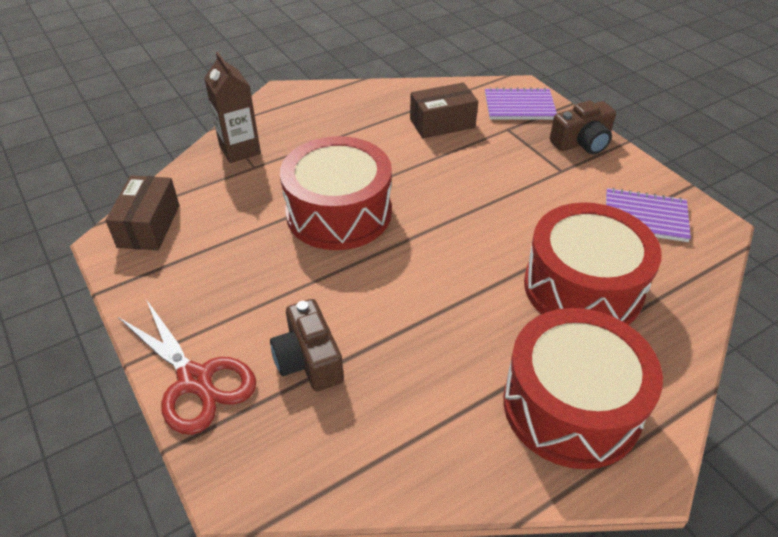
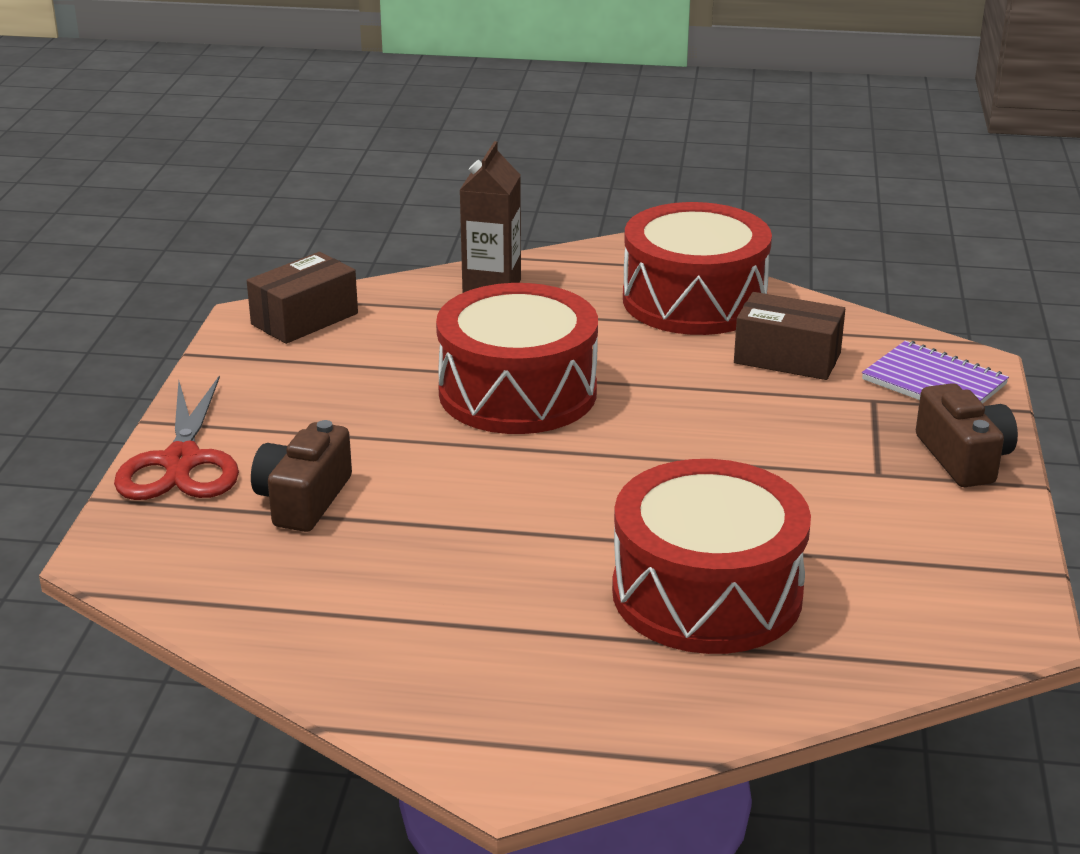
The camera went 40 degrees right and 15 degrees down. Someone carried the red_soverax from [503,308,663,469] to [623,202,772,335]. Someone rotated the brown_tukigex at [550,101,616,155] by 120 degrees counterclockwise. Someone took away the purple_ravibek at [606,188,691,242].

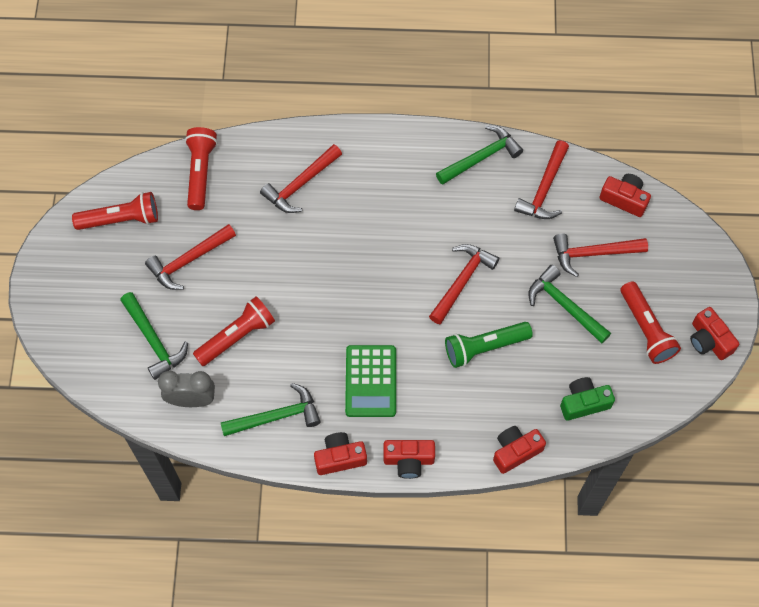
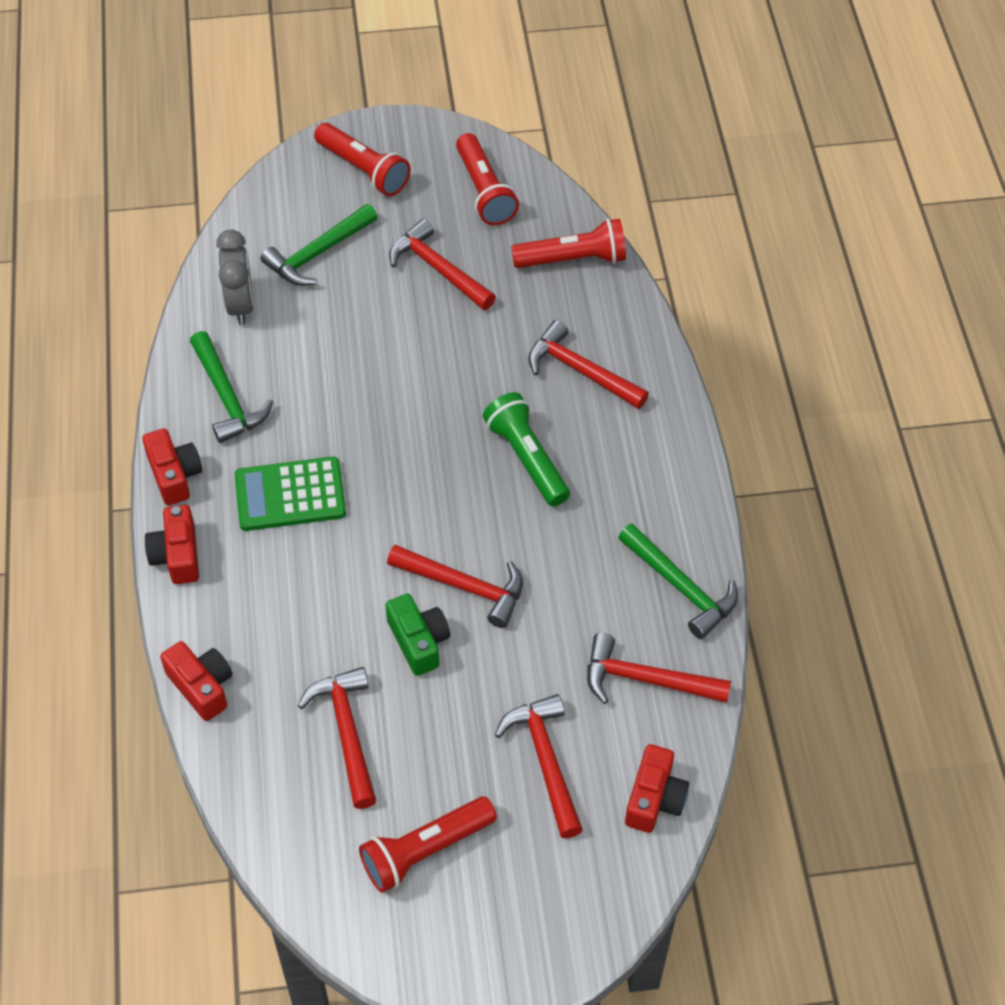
The camera went 80 degrees right and 10 degrees down. Someone put down the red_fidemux at [298,667,376,809]. Someone carried the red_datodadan from [193,296,275,366] to [314,123,411,196]. Someone carried the green_tukigex from [560,377,615,421] to [385,594,450,676]. Someone carried the green_datodadan from [445,322,533,368] to [483,392,570,507]. Someone took away the green_fidemux at [528,265,611,344]. Someone took away the red_tukigex at [690,307,739,360].

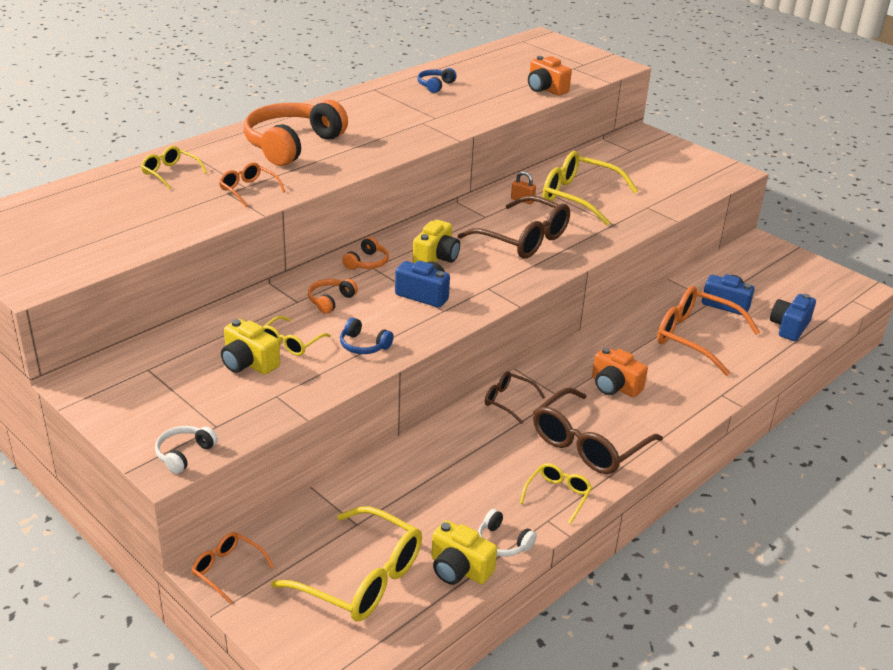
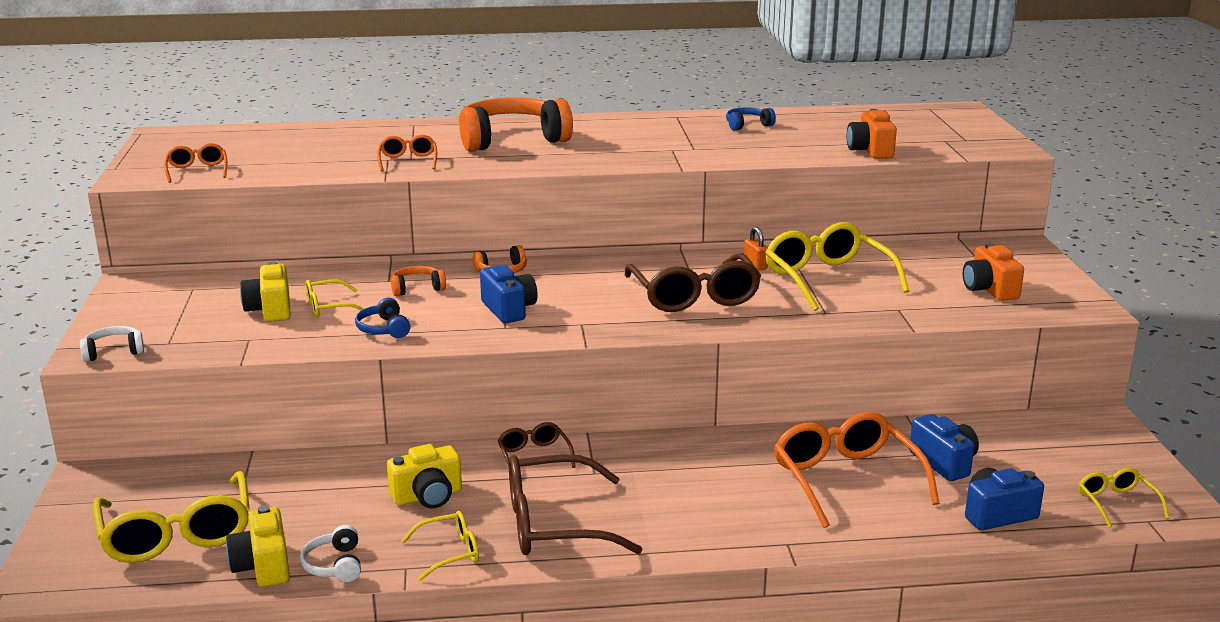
The camera went 40 degrees right and 10 degrees down. Someone carried the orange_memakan from [192,532,274,604] to [164,143,227,183]. Someone carried the yellow_tukigex from [413,220,460,263] to [387,444,462,509]. Someone carried the orange_tukigex from [592,347,648,397] to [963,243,1024,301]. Someone carried the yellow_memakan from [141,146,207,189] to [1078,468,1169,528].

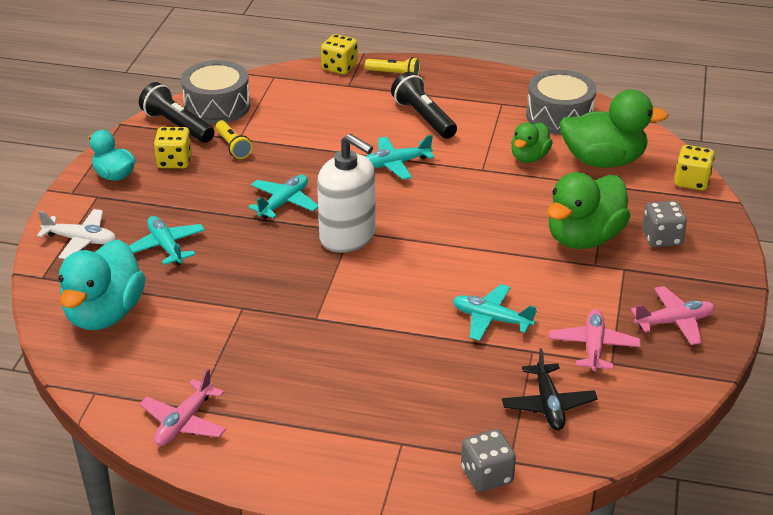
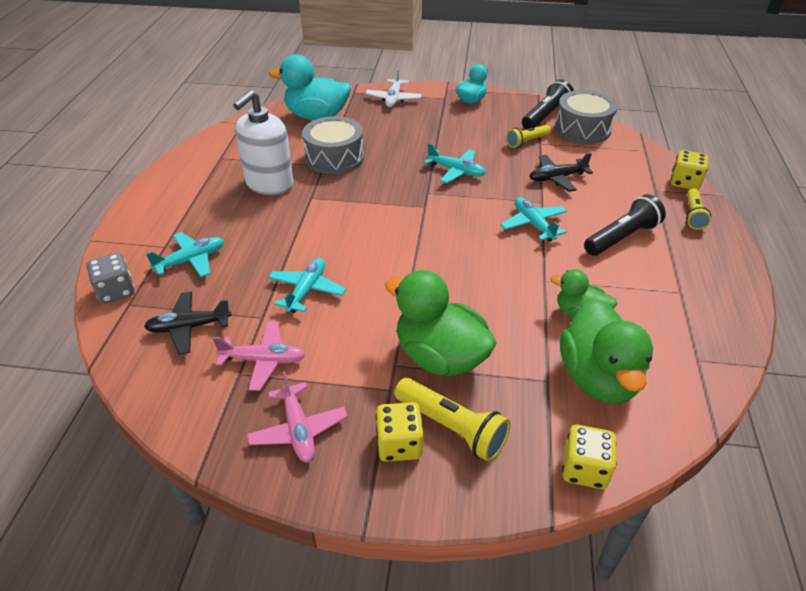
The camera went 85 degrees right and 5 degrees up. Someone carried the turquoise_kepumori from [129,216,205,266] to [146,232,224,277]. Someone carried the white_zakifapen from [317,134,376,253] to [233,90,294,195]. Someone carried the grey_soverax from [526,70,597,135] to [302,116,364,174]. Someone carried the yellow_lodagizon from [154,127,192,168] to [376,402,424,462]. Someone swapped the grey_lodagizon at [642,201,687,247] for the yellow_datodadan at [395,378,511,462]. Someone put down the black_kepumori at [529,153,593,192]. Someone took away the pink_kepumori at [140,368,226,446].

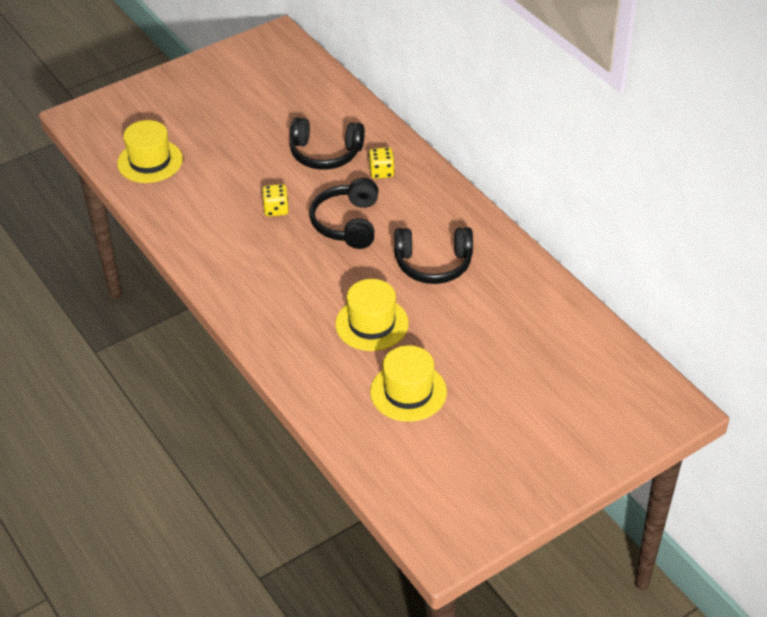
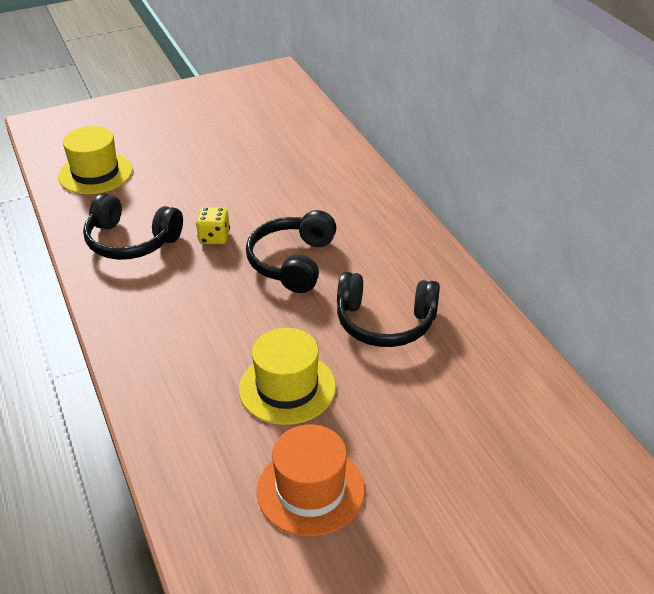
The camera went 10 degrees right and 5 degrees down. Someone carried the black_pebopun from [290,117,365,170] to [83,193,183,260]. Someone repainted the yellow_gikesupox at [370,345,447,422], which became the orange_gikesupox at [257,424,365,536]. Someone took away the yellow_lodagizon at [369,147,395,179].

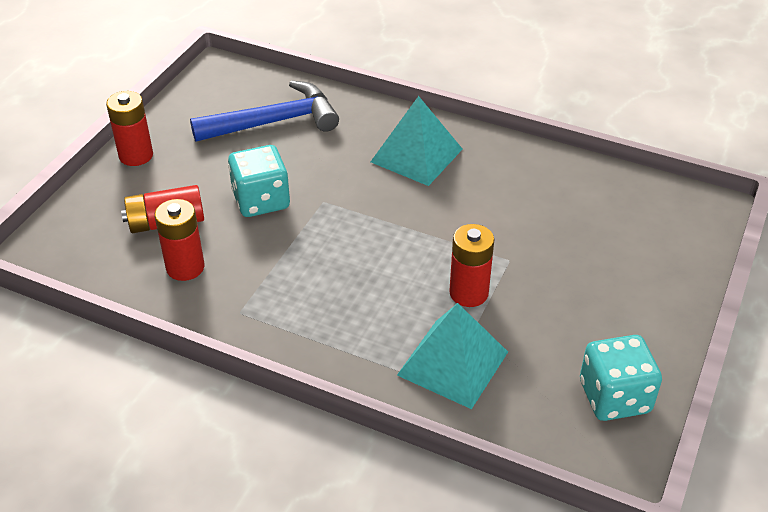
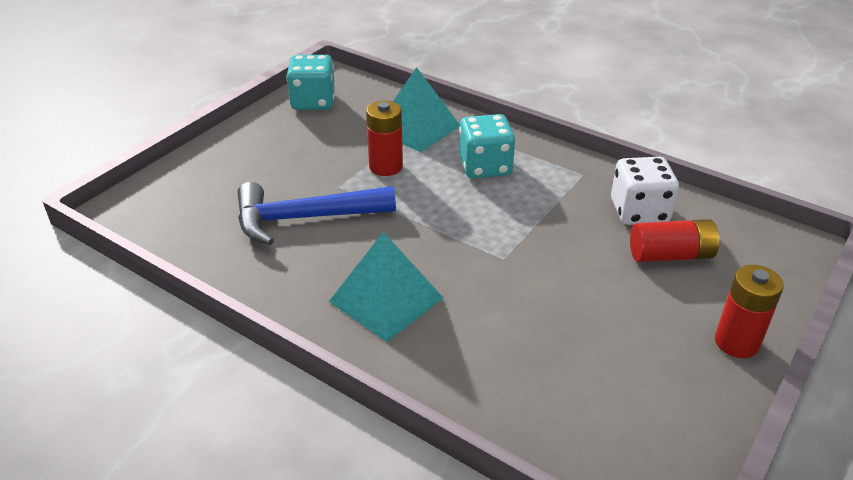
The camera went 170 degrees left and 5 degrees down. Someone carried the blue_fidemux from [190,80,339,142] to [237,182,396,245]. Someone carried the turquoise_lodagizon from [228,145,290,217] to [459,114,515,179]. Someone swapped the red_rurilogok at [154,199,204,281] for the white_lodagizon at [611,157,679,225].

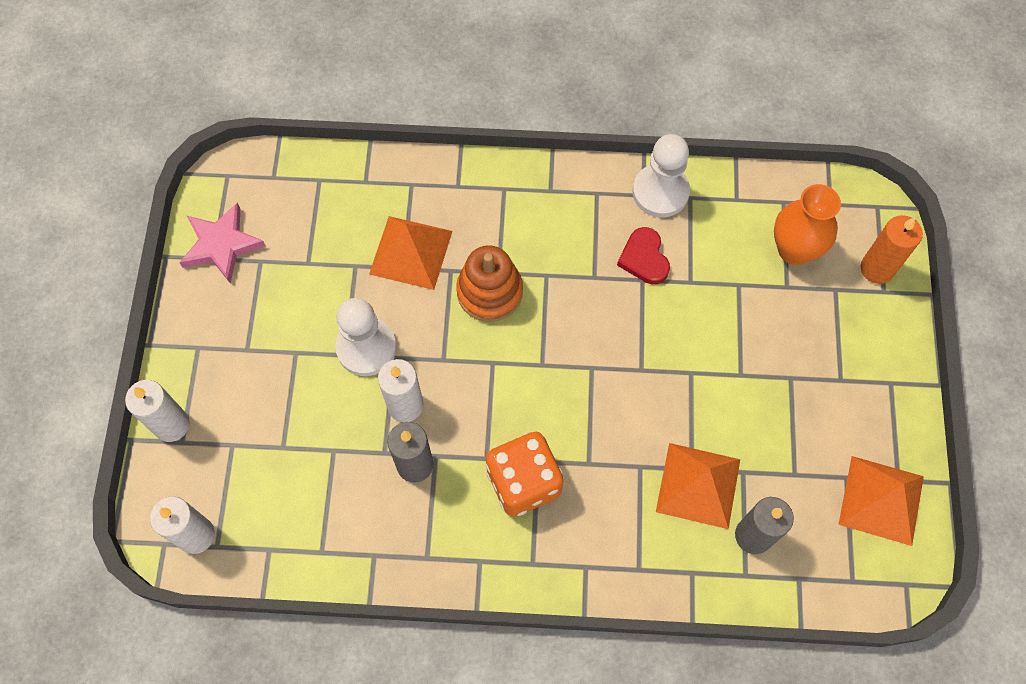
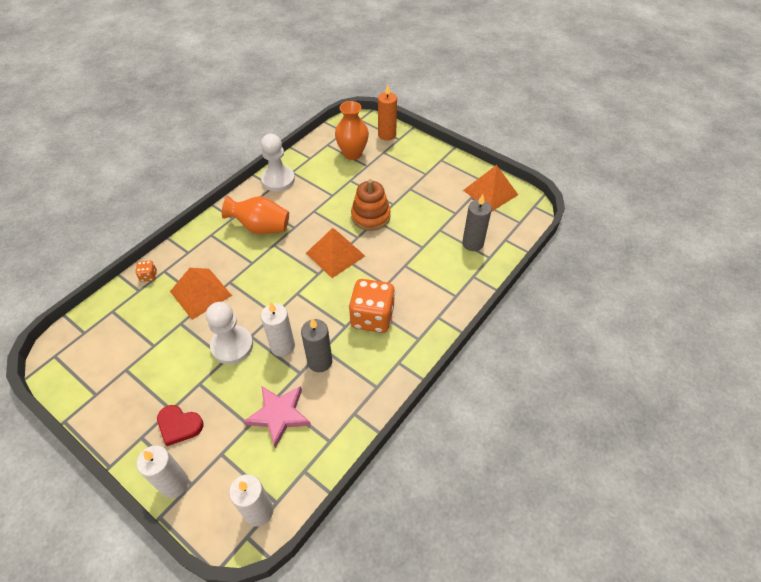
The camera went 55 degrees left and 15 degrees down. Someone put down the orange_lodagizon at [135,261,157,282]. Someone carried the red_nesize from [617,227,670,284] to [157,405,203,446]. Someone put down the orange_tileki at [222,196,289,234]. Someone carried the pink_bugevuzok from [179,203,266,284] to [244,386,311,448]. Someone carried the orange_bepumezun from [656,443,740,529] to [306,228,365,278]. Someone carried the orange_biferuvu from [456,245,523,322] to [351,179,391,231].

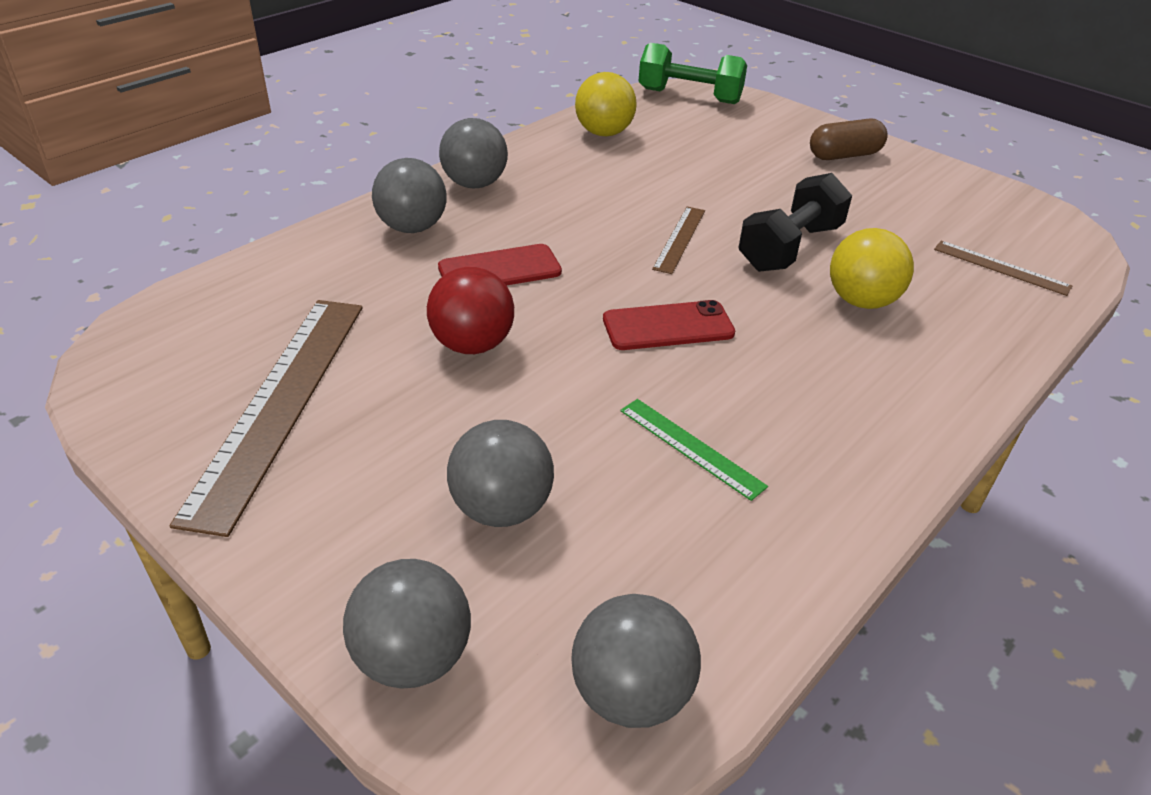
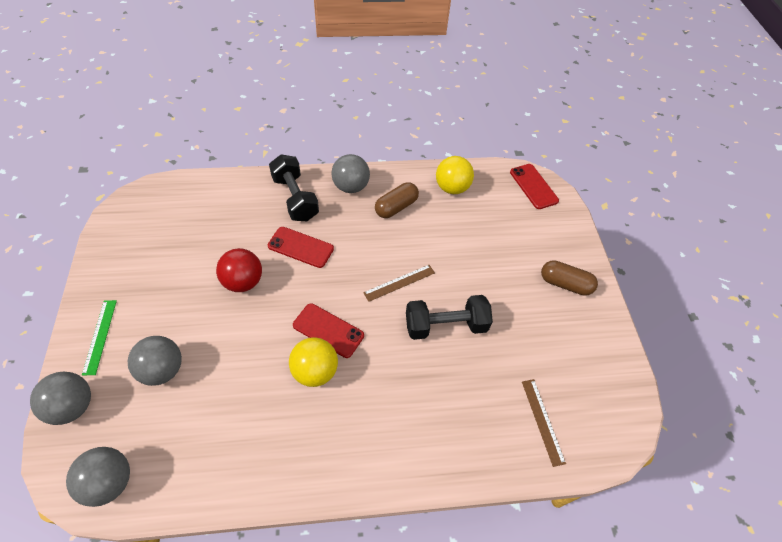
The camera went 40 degrees right and 15 degrees up. Someone carried the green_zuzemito from [620,399,768,501] to [82,300,117,375]. Someone swapped the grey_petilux at [372,158,447,233] for the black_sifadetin at [269,155,319,221]. Someone carried the yellow_petilux from [830,228,914,309] to [289,337,338,387]. Someone put down the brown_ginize at [375,182,419,218]. Someone swapped the green_sifadetin at [638,43,747,104] for the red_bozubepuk at [510,164,559,209]. Someone took away the brown_zuzemito at [169,300,363,537].

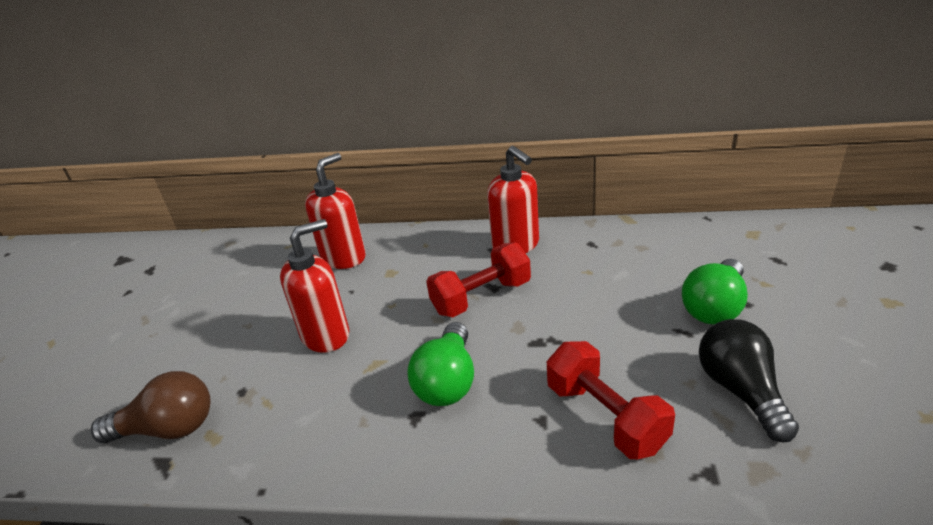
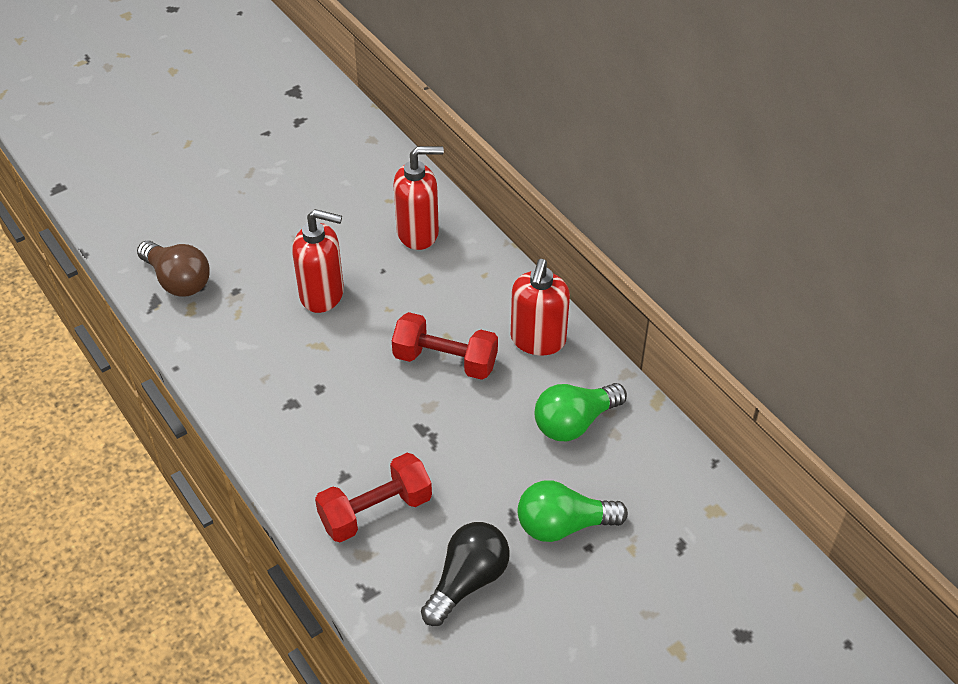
The camera went 45 degrees right and 15 degrees up. Someone rotated the red_sifadetin at [547,341,675,459] by 45 degrees clockwise. Someone carried the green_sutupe from [408,322,474,406] to [534,383,627,441].

